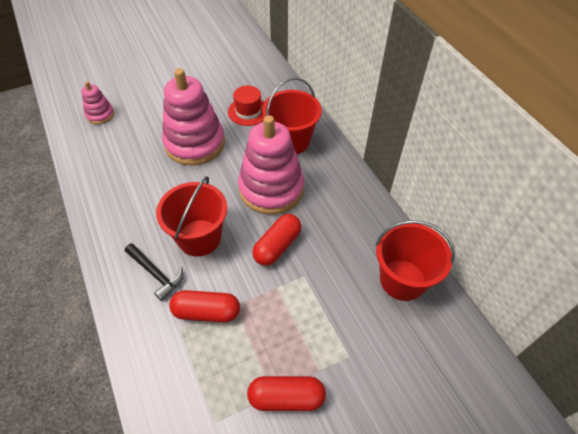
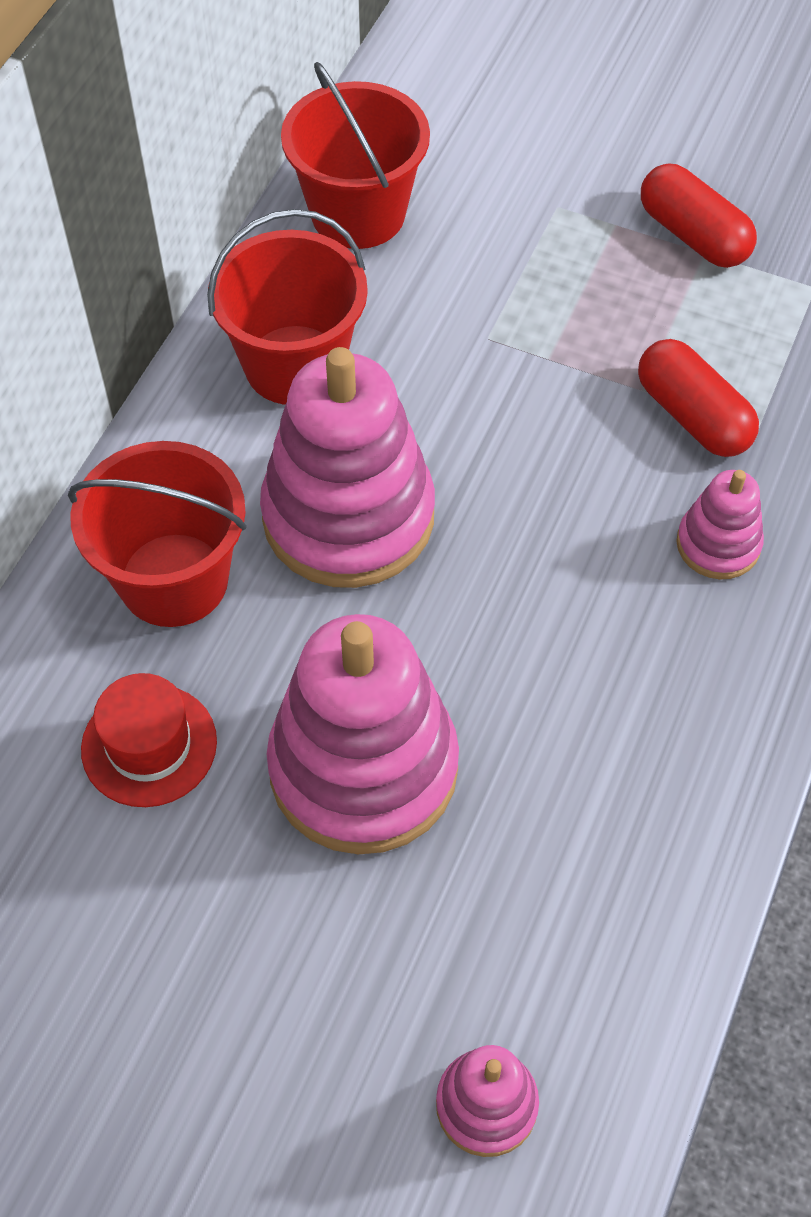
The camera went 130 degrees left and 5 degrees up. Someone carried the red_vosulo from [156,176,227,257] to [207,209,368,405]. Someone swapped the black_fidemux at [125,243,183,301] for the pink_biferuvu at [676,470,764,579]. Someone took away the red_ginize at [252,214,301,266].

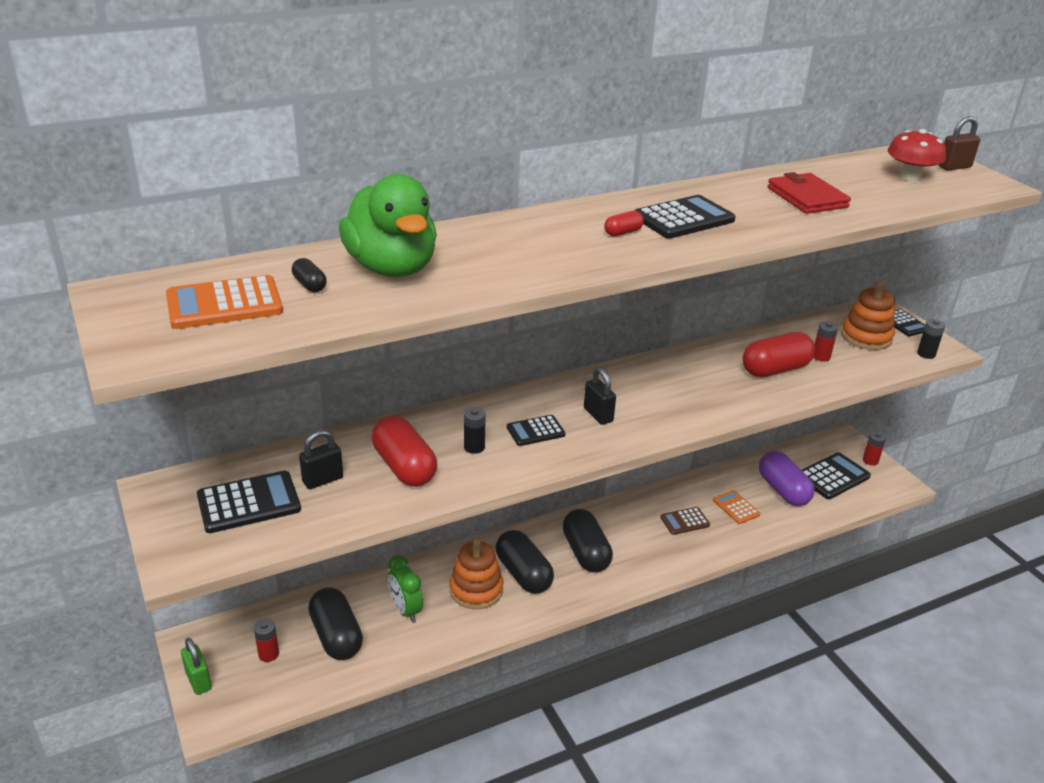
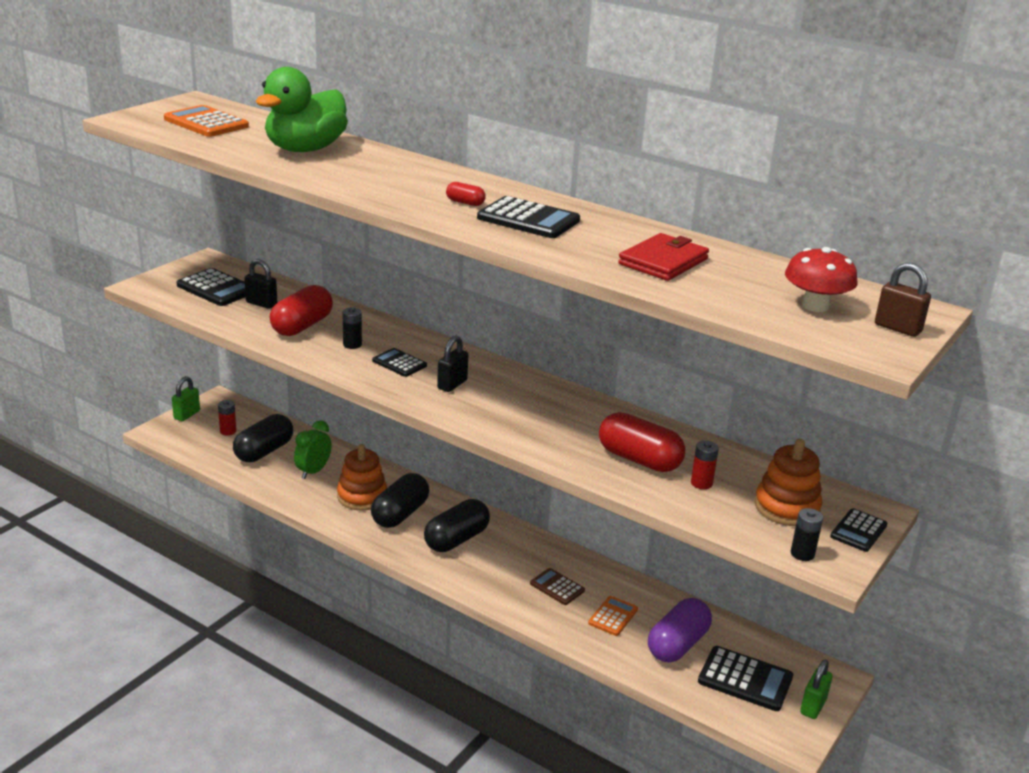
The camera went 60 degrees right and 5 degrees down. Someone swapped the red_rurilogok at [863,431,886,466] for the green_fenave at [800,659,832,719]. Someone took away the black_ginize at [292,258,327,292].

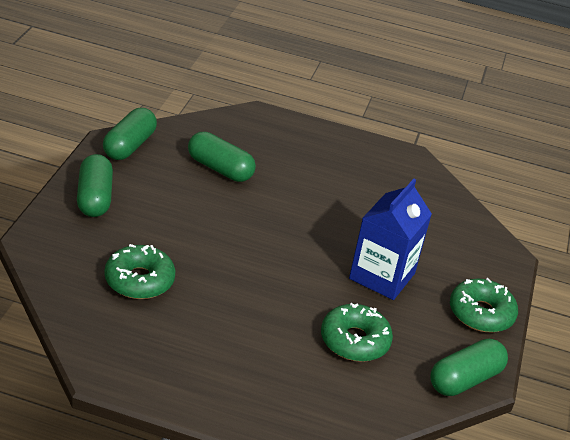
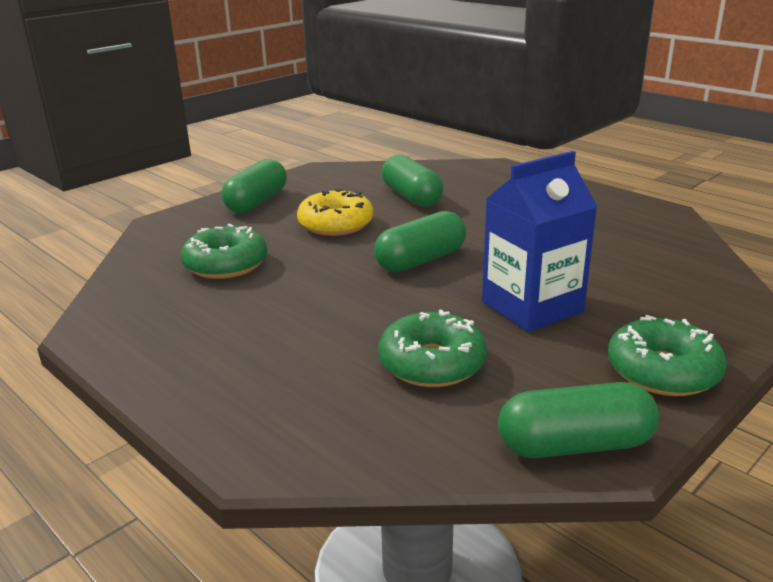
The camera went 35 degrees right and 10 degrees down. Someone put down the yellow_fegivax at [297,188,373,236]. Someone carried the green_ginize from [103,108,157,160] to [374,211,466,272].

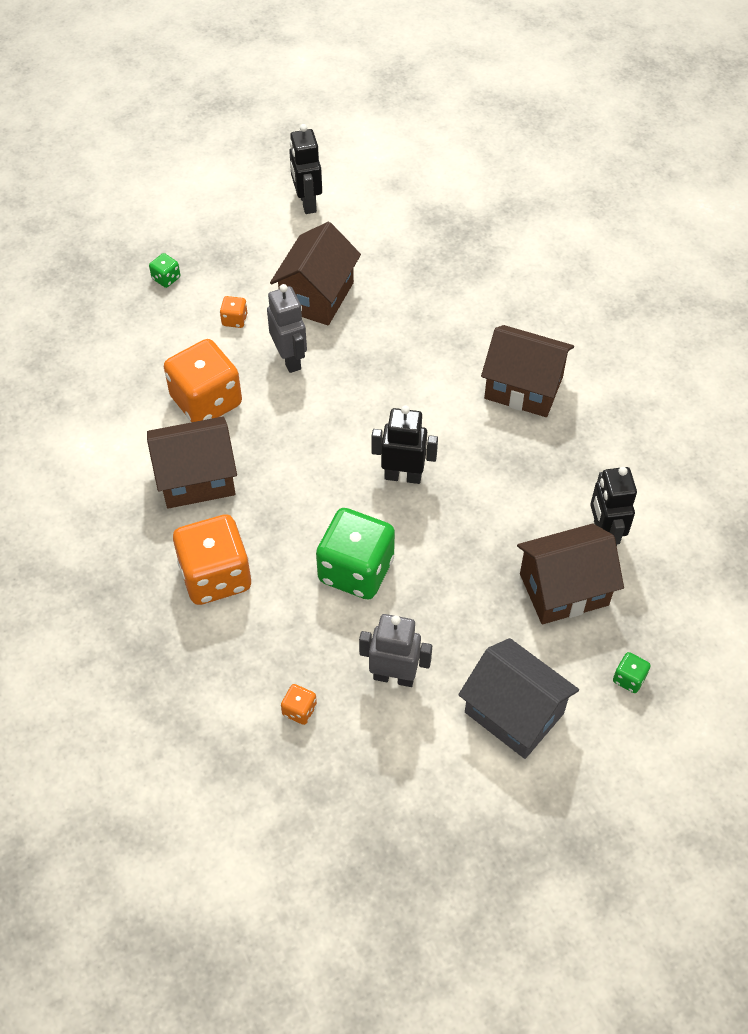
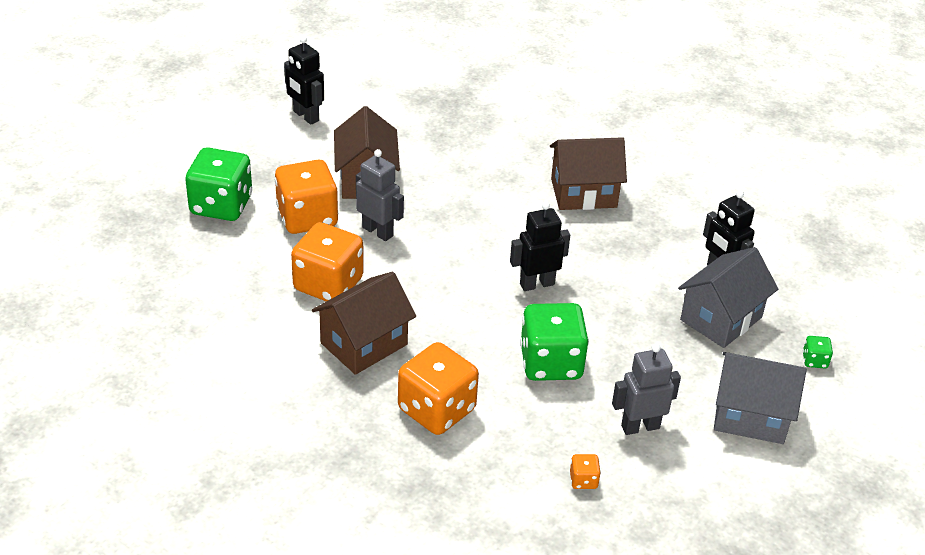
The camera went 30 degrees left and 15 degrees down. Someone scaled the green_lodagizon at [149,253,180,288] by 2.38. Someone scaled the orange_lodagizon at [220,296,247,328] by 2.38. Someone repainted the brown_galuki at [517,524,624,624], which became the grey_galuki at [678,247,778,348].

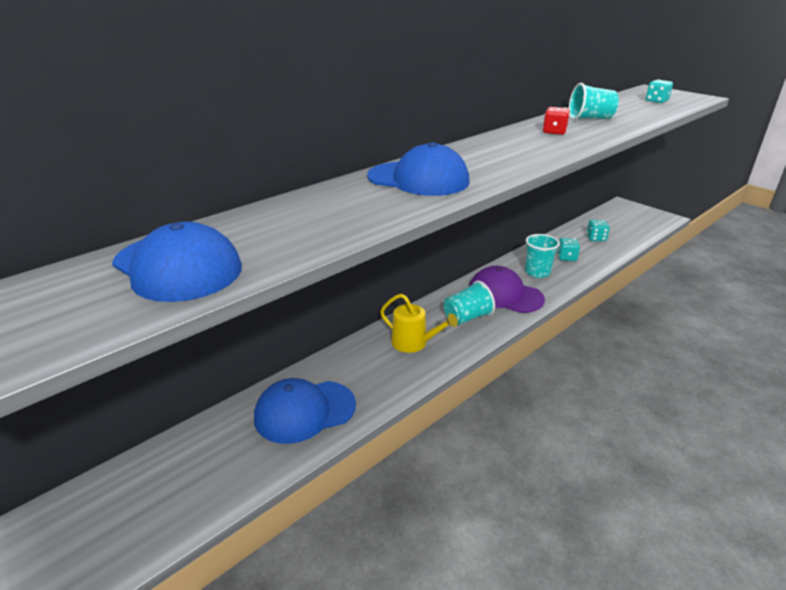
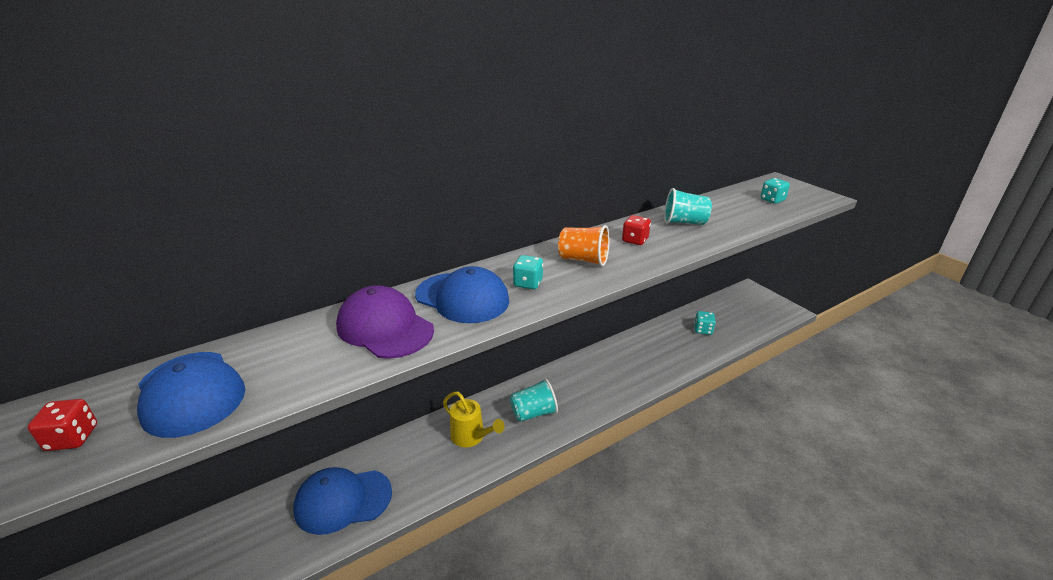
The camera went 10 degrees right and 0 degrees up. Someone put down the red_lodagizon at [28,399,97,451]. Someone carried the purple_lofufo from [469,266,545,313] to [336,285,434,359]. Someone carried the turquoise_lodagizon from [557,238,580,261] to [513,255,543,289]. Someone put down the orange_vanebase at [558,225,610,266]. Someone took away the turquoise_vanebase at [525,234,560,278].

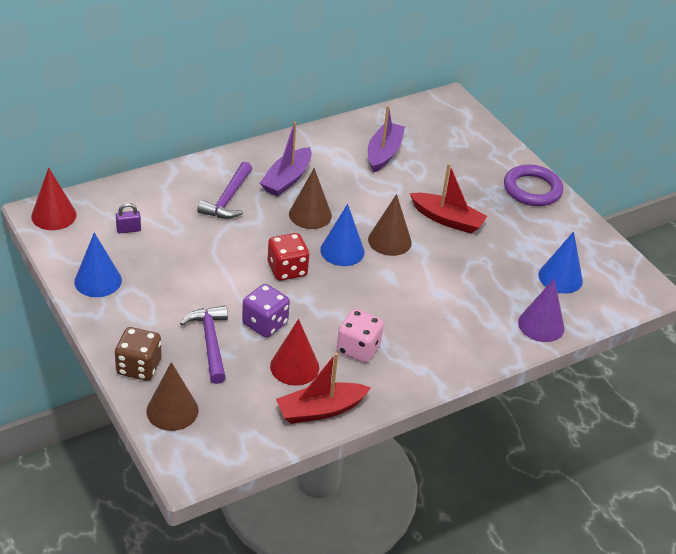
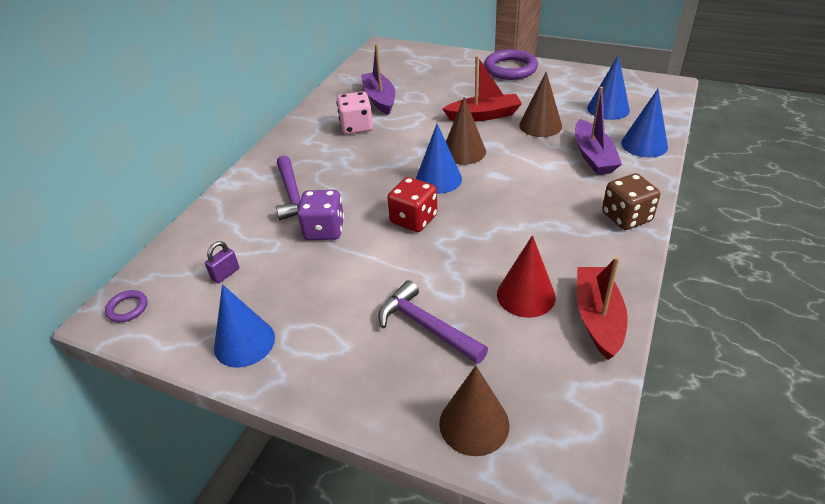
The camera went 30 degrees left and 0 degrees up. Someone swapped the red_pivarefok at [31,167,77,230] for the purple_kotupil at [105,290,148,322]. Someone carried the purple_lodagizon from [242,284,290,338] to [297,190,344,240]. Someone carried the pink_lodagizon from [337,309,384,363] to [336,91,373,134]. Someone carried the brown_pivarefok from [289,168,332,229] to [519,72,562,137]. Someone carried the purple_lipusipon from [260,122,312,196] to [575,87,622,175]. Someone rotated the red_lipusipon at [276,353,371,424] by 150 degrees clockwise. Someone carried the brown_lodagizon from [115,327,161,381] to [602,173,660,230]. Someone repainted the purple_pivarefok at [518,279,564,342], which became the blue_pivarefok at [621,89,668,158].

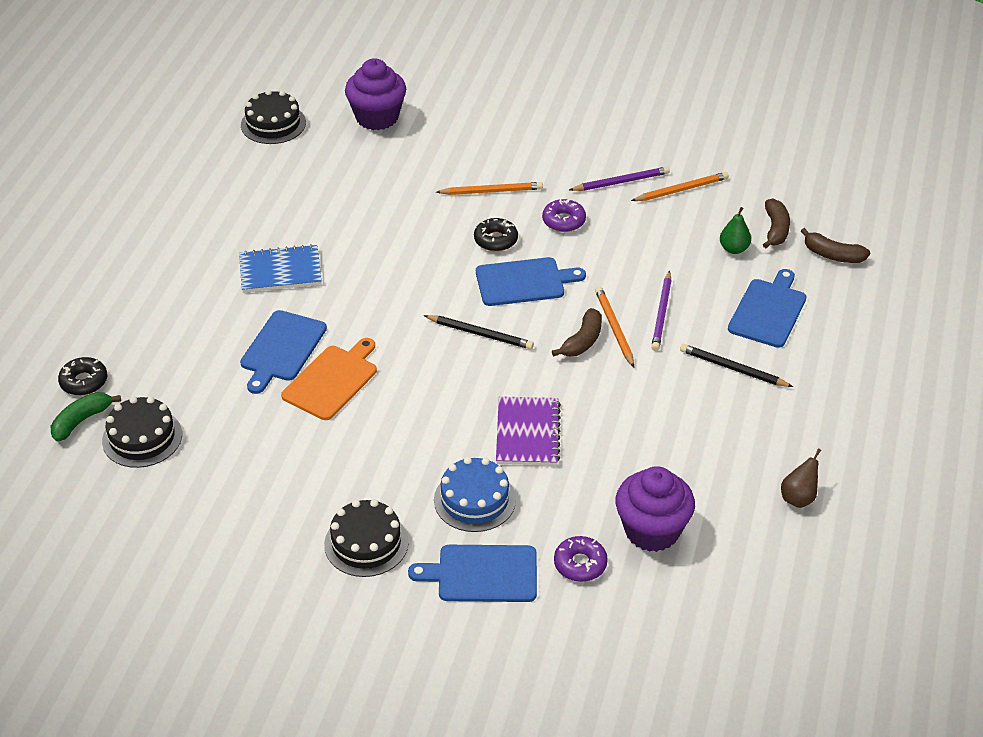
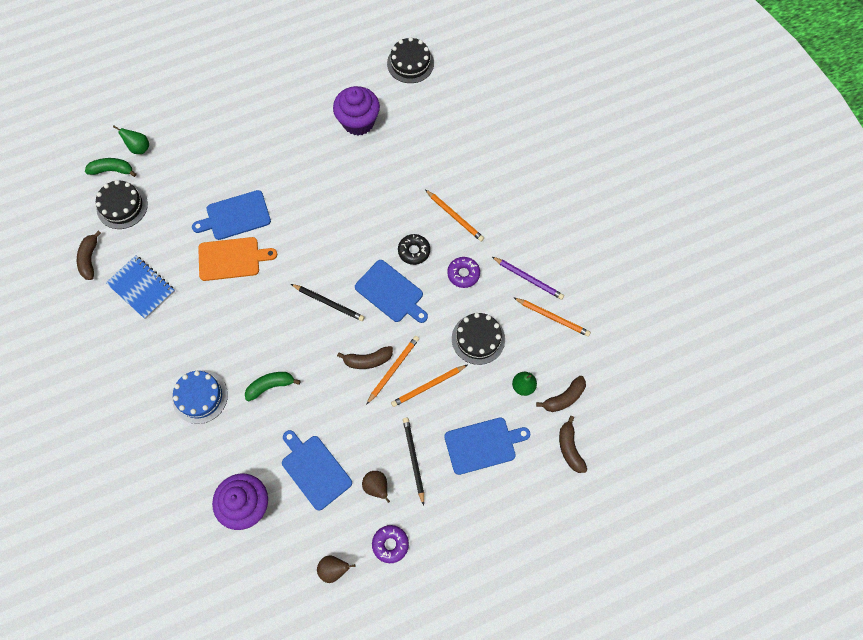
The camera went 50 degrees right and 25 degrees up. Someone put down the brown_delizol at [77,231,101,280]. Someone carried the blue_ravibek from [239,244,322,293] to [106,255,175,319]. Someone swapped the black_fegivax at [58,357,107,396] for the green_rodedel at [113,126,149,154]. Someone swapped the purple_ravibek at [496,396,561,466] for the green_delizol at [245,372,300,402]. Someone carried the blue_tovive from [408,545,537,602] to [282,430,352,511]. Someone rotated the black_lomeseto at [424,315,534,349] by 45 degrees counterclockwise. Someone carried the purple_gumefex from [345,58,406,130] to [333,86,380,136]. Someone put down the brown_rodedel at [362,471,390,503]. Someone carried the purple_fegivax from [554,536,608,582] to [372,525,409,563]. Someone repainted the purple_lomeseto at [651,271,672,351], which became the orange_lomeseto at [391,365,467,407]. Someone carried the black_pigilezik from [324,499,409,577] to [452,313,505,365].

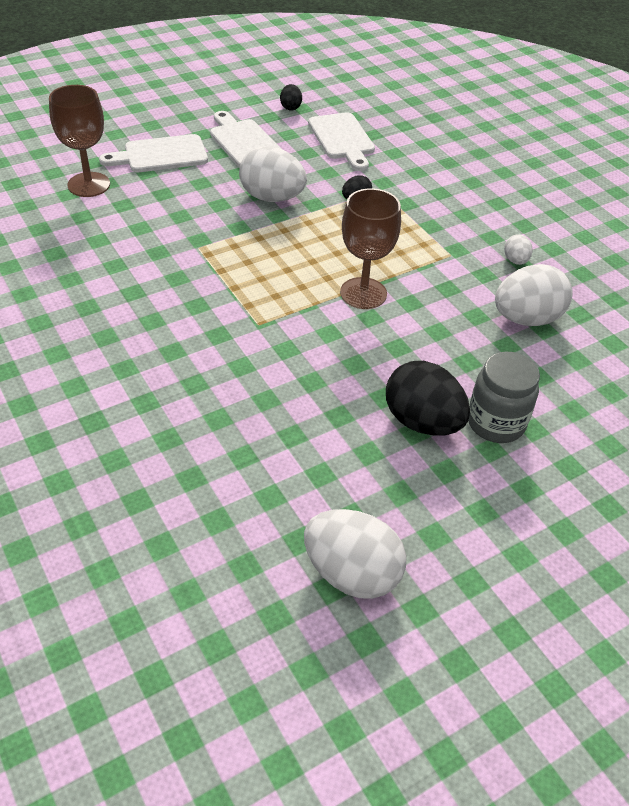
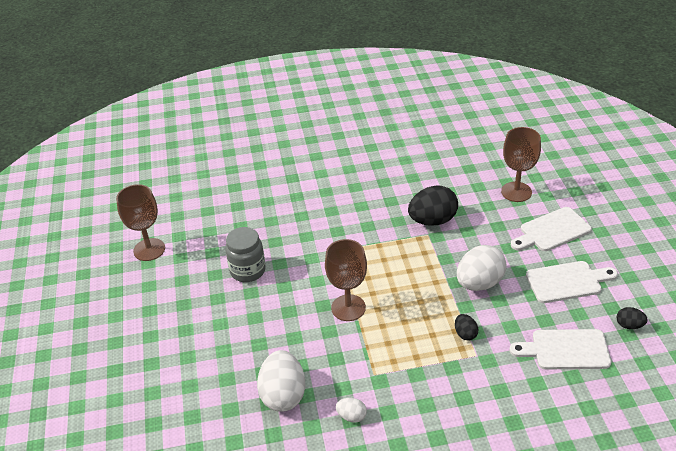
The camera went 115 degrees right and 5 degrees down. Someone swapped the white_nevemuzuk at [304,509,406,599] for the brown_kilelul at [116,184,165,261]. Someone carried the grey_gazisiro from [468,352,540,443] to [225,227,266,282]. Someone carried the black_nevemuzuk from [386,361,470,436] to [408,186,458,226]. Someone rotated the white_tovive at [99,134,208,172] by 120 degrees counterclockwise.

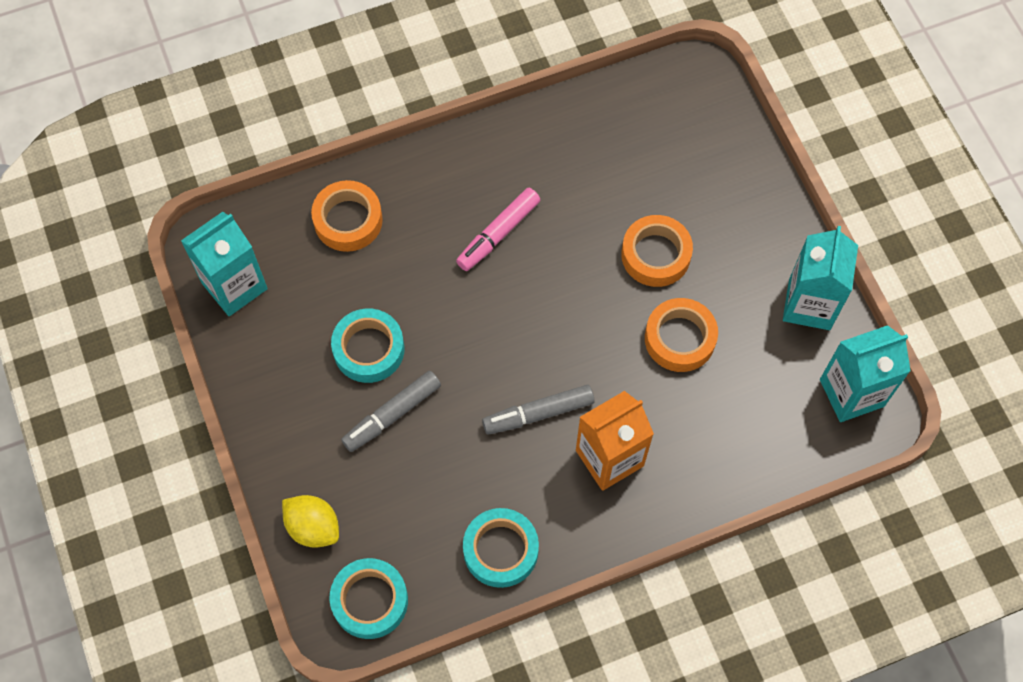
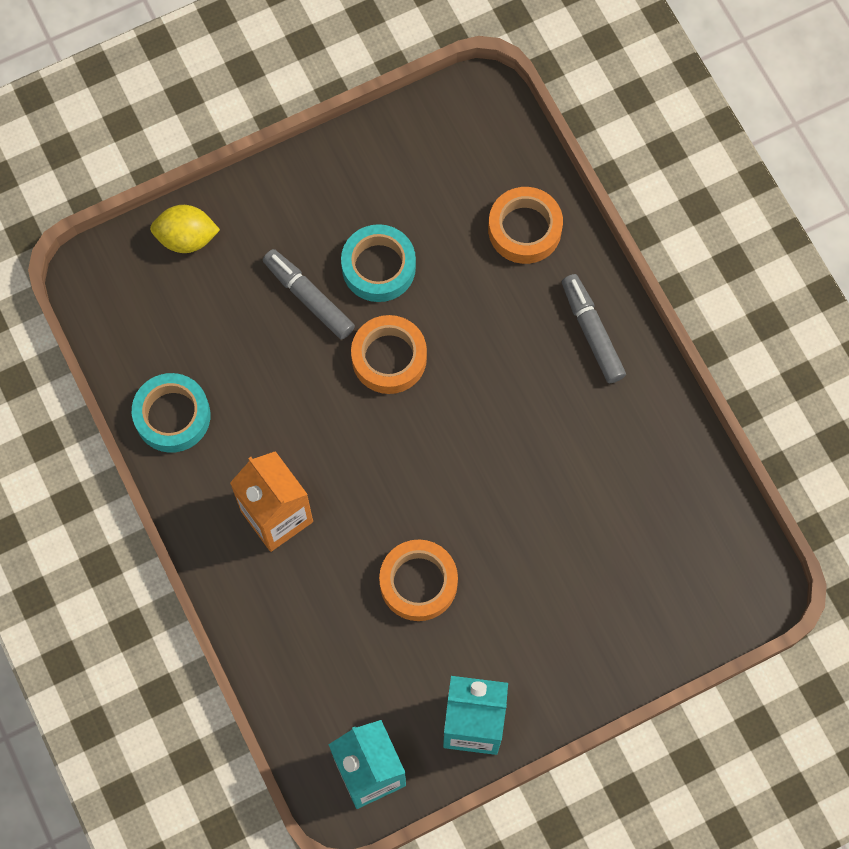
The camera went 85 degrees right and 5 degrees up. Someone rotated the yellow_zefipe at [282,495,339,547] by 60 degrees clockwise. Someone carried the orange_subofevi from [621,215,693,287] to [351,315,427,394]. Someone carried the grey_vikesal from [482,385,595,435] to [562,274,626,383]. Someone took away the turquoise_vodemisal at [181,212,268,316]. Someone took away the turquoise_subofevi at [330,558,408,639]. Someone took away the pink_vikesal at [456,188,540,271].

